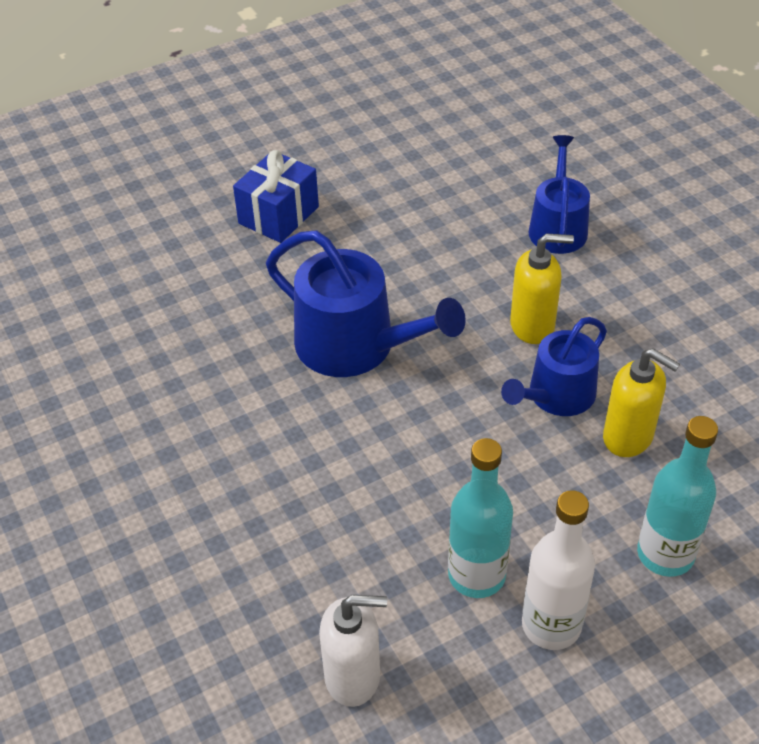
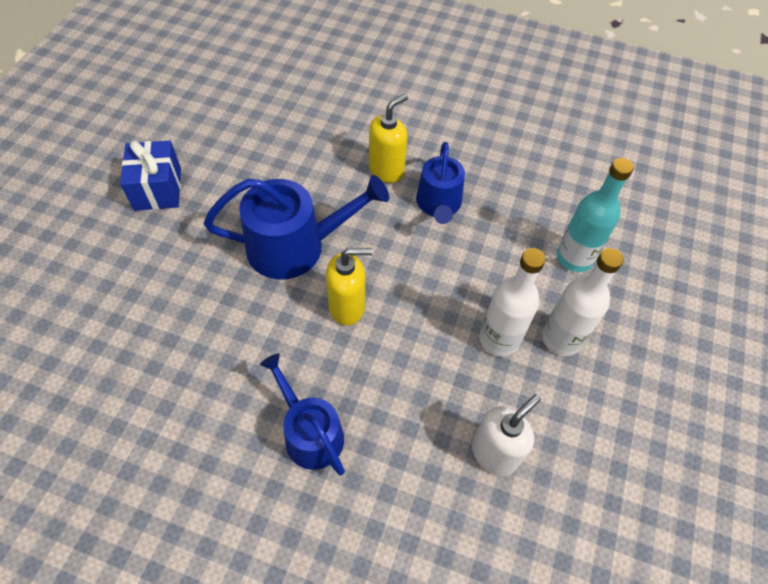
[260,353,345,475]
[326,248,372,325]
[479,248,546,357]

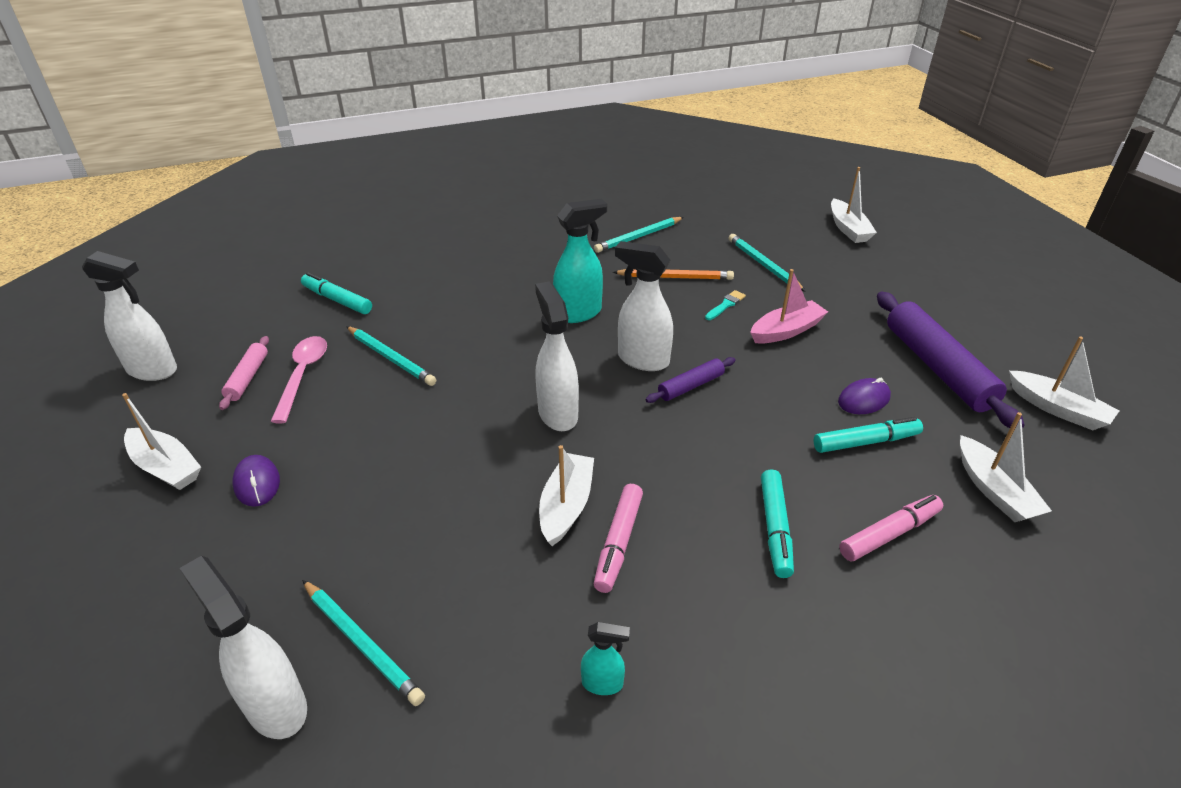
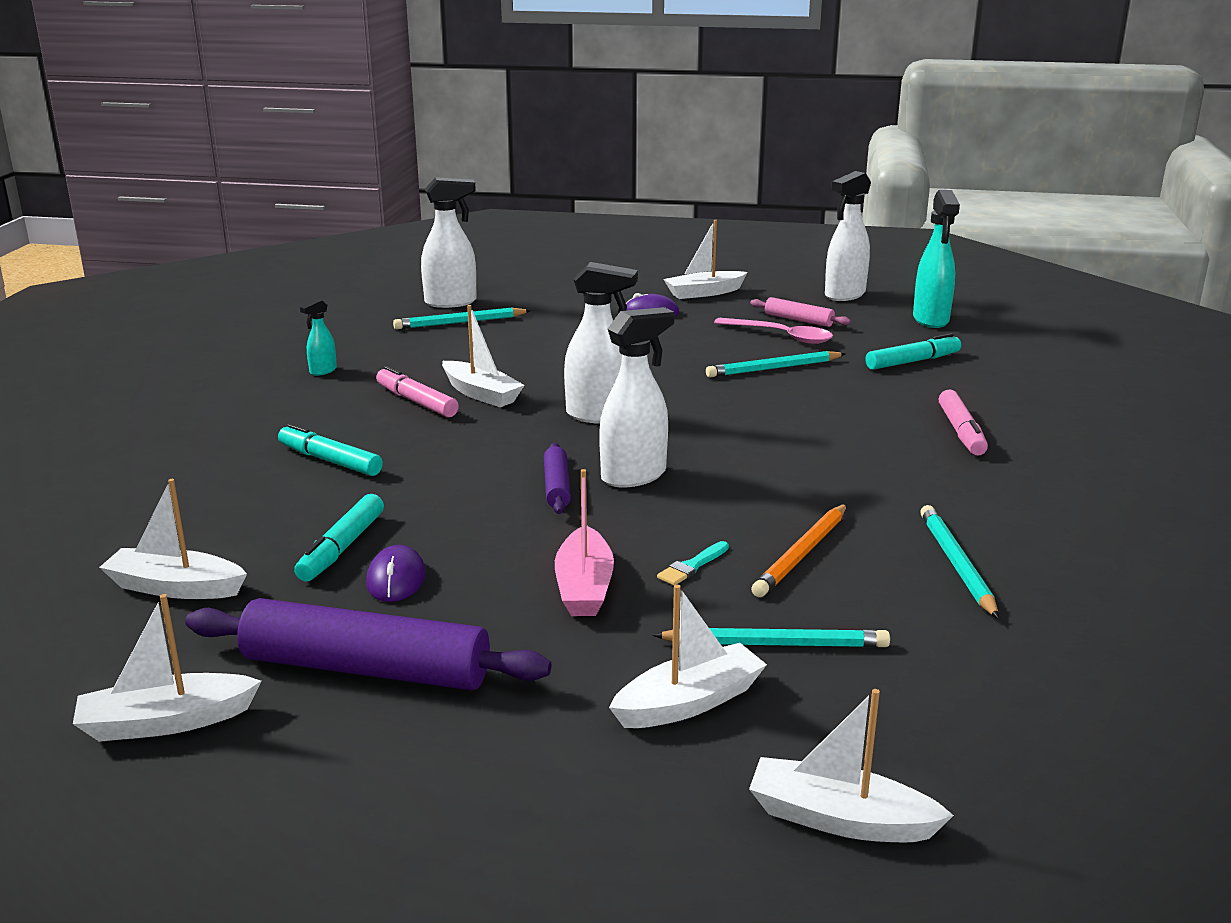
[913,190,960,328]
[657,541,729,585]
[939,389,988,455]
[609,585,767,728]

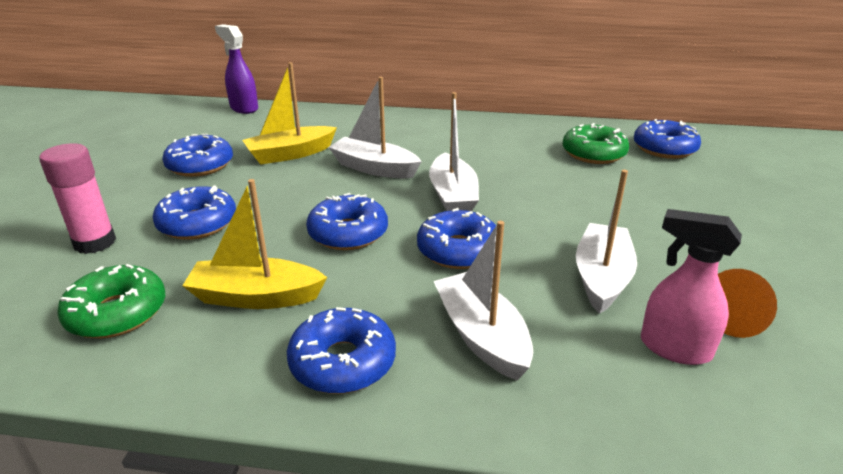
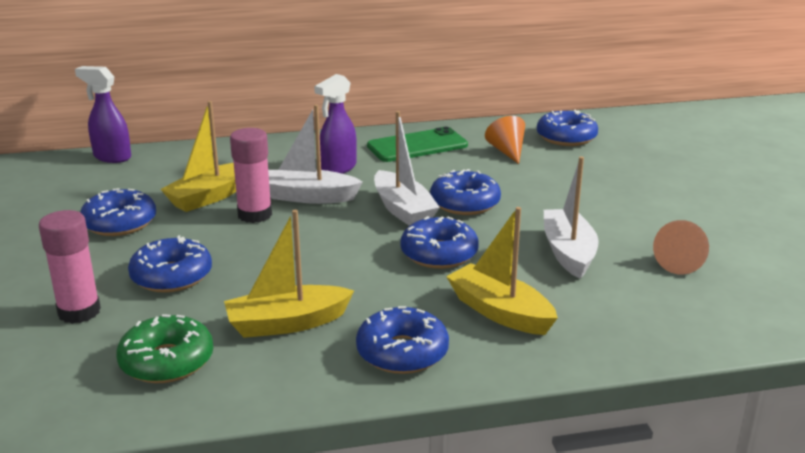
[485,116,525,164]
[430,169,501,215]
[641,209,742,365] (first image)
[446,207,558,335]
[314,74,357,174]
[367,127,468,162]
[230,128,272,223]

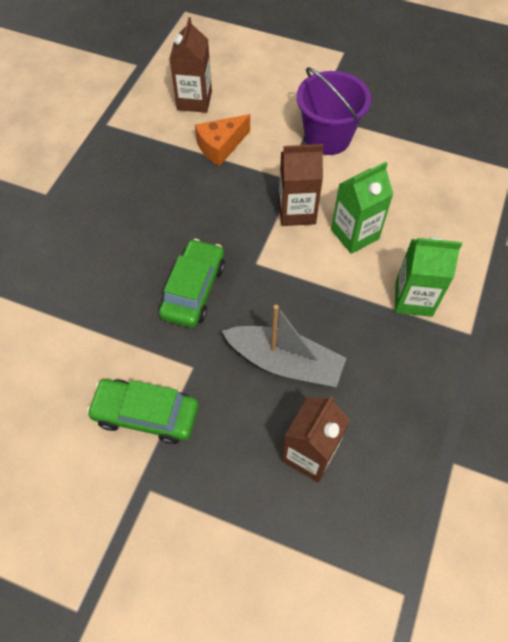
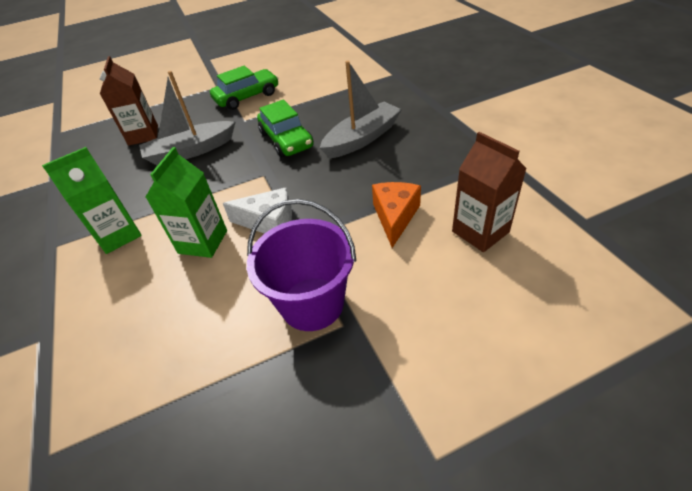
[223,188,292,234]
[320,61,402,158]

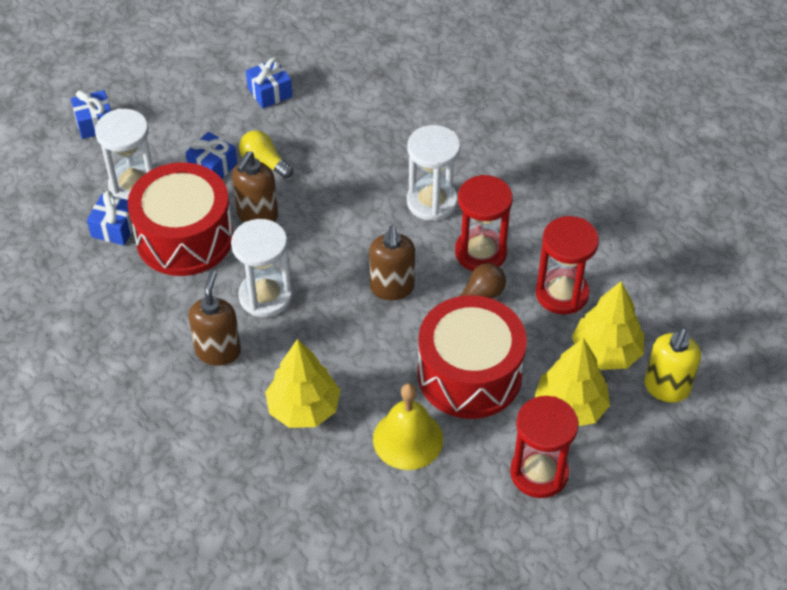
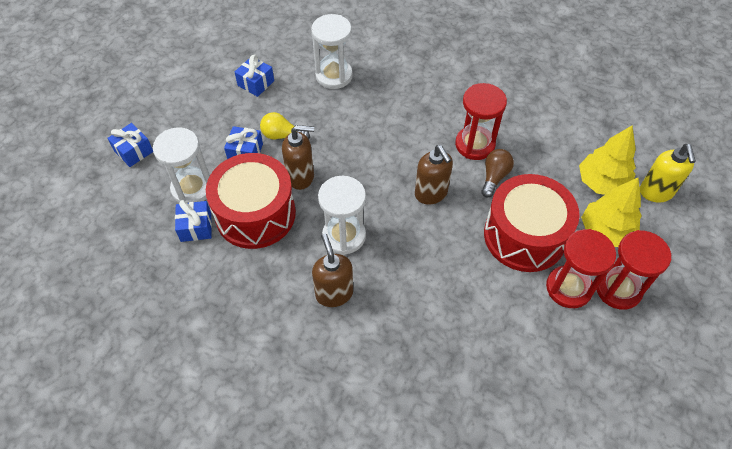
[311,14,353,89]
[282,125,314,190]
[546,229,616,308]
[265,339,340,428] (first image)
[373,383,443,470] (first image)

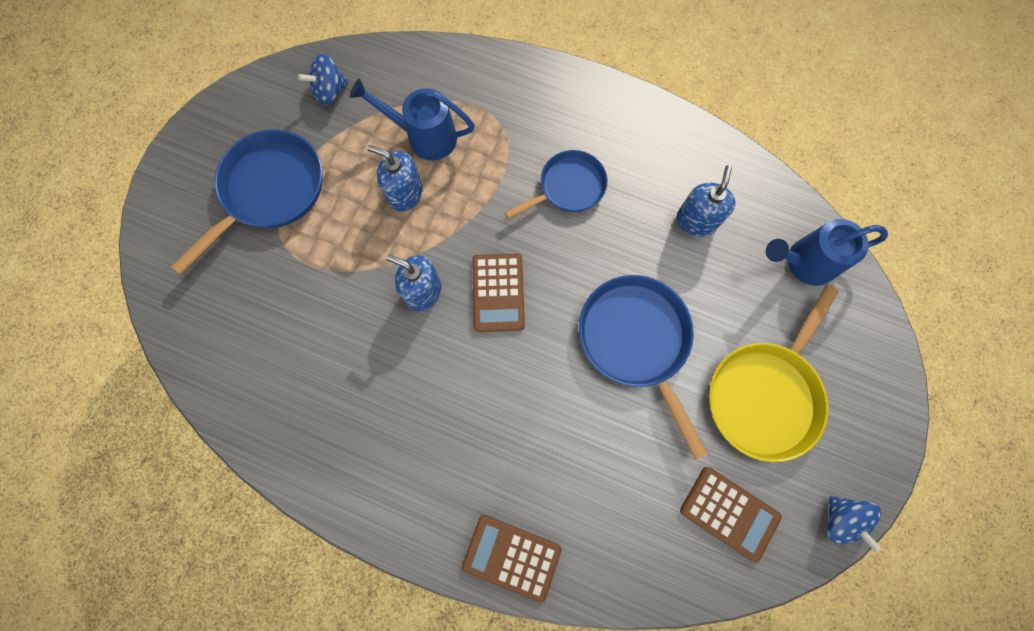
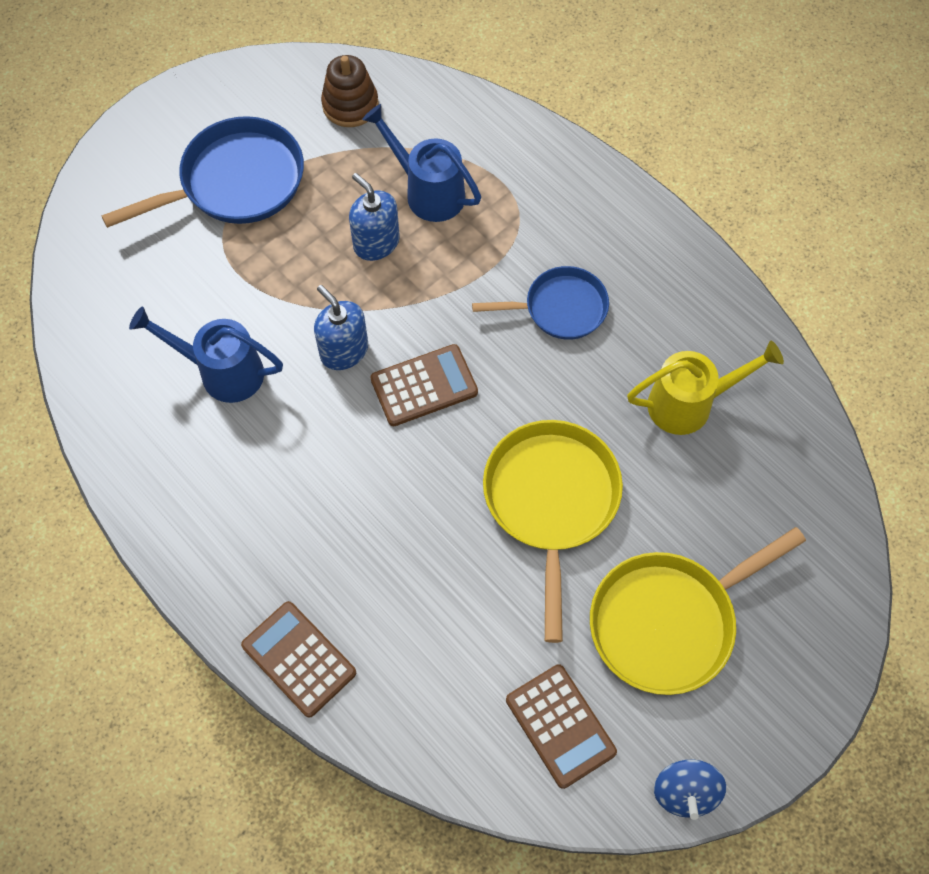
[321,55,379,127]
[627,341,784,435]
[129,306,283,403]
[370,344,478,426]
[483,420,623,643]

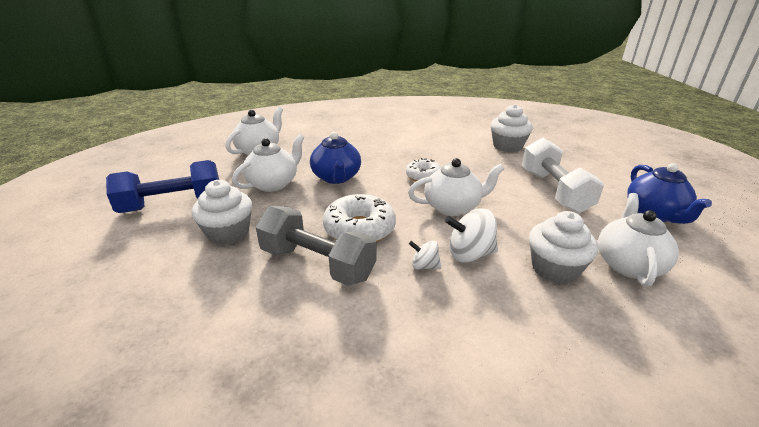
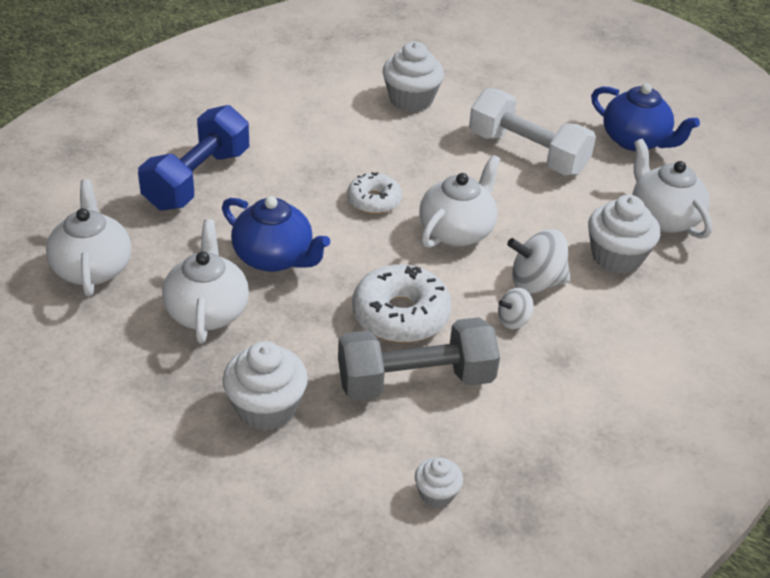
[138,105,249,210]
[507,229,571,294]
[415,457,463,508]

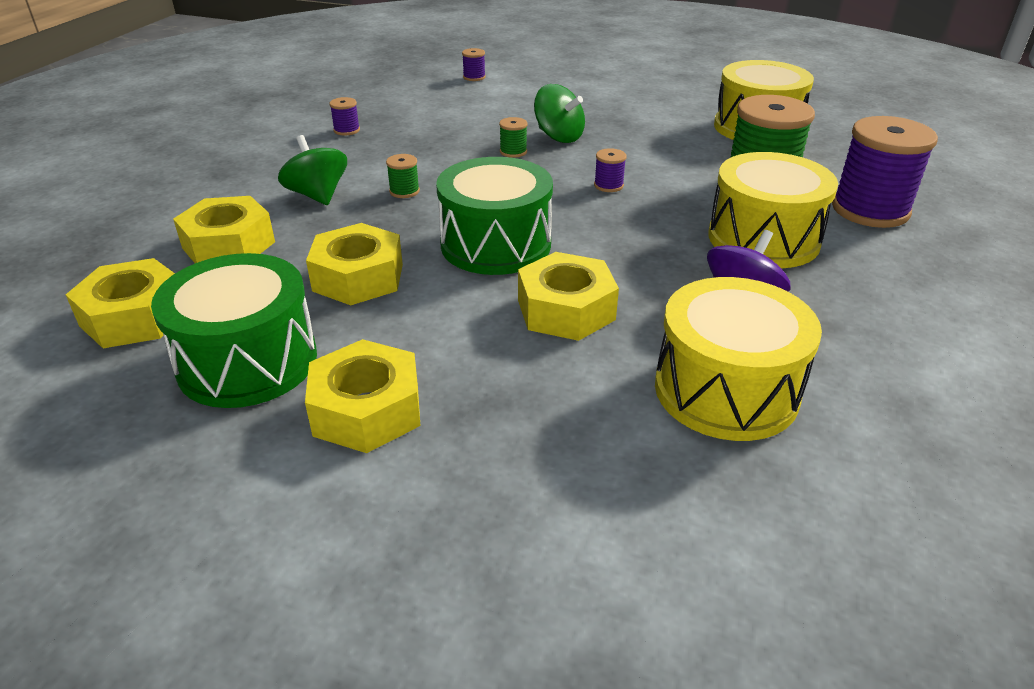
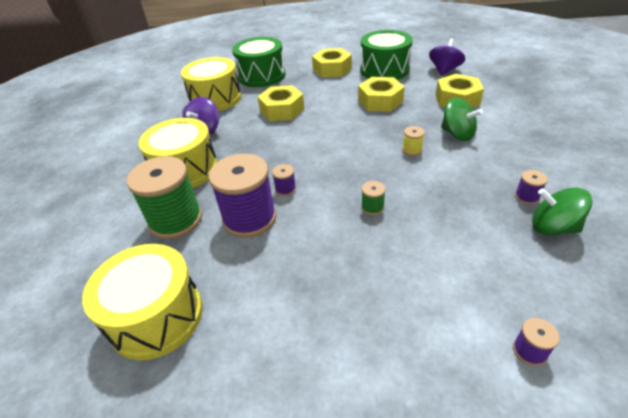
[532,187,592,235]
[208,154,277,238]
[402,126,425,156]
[232,37,286,87]
[429,39,465,76]

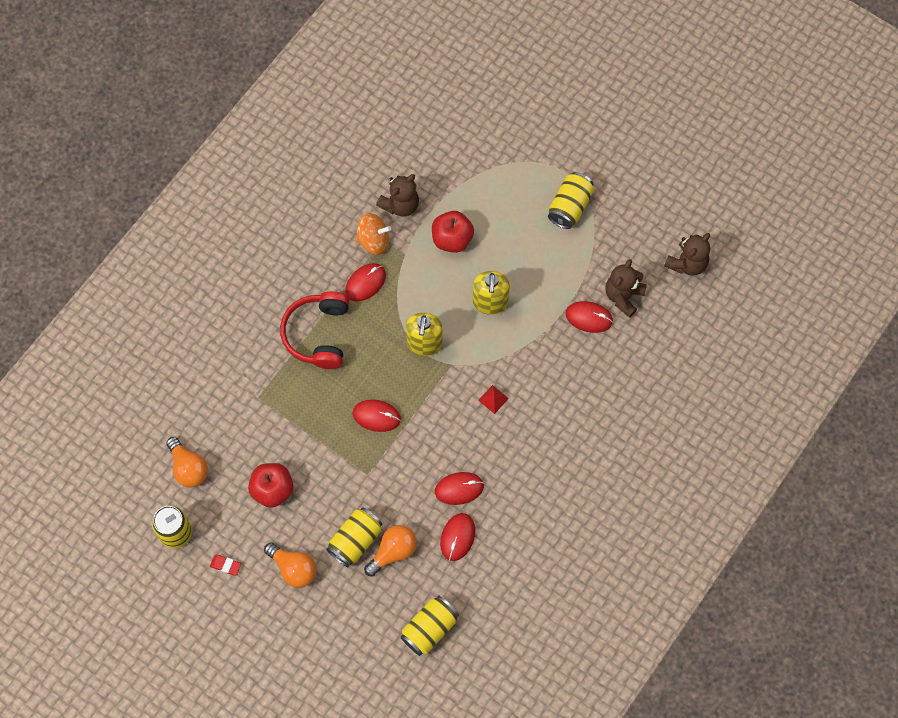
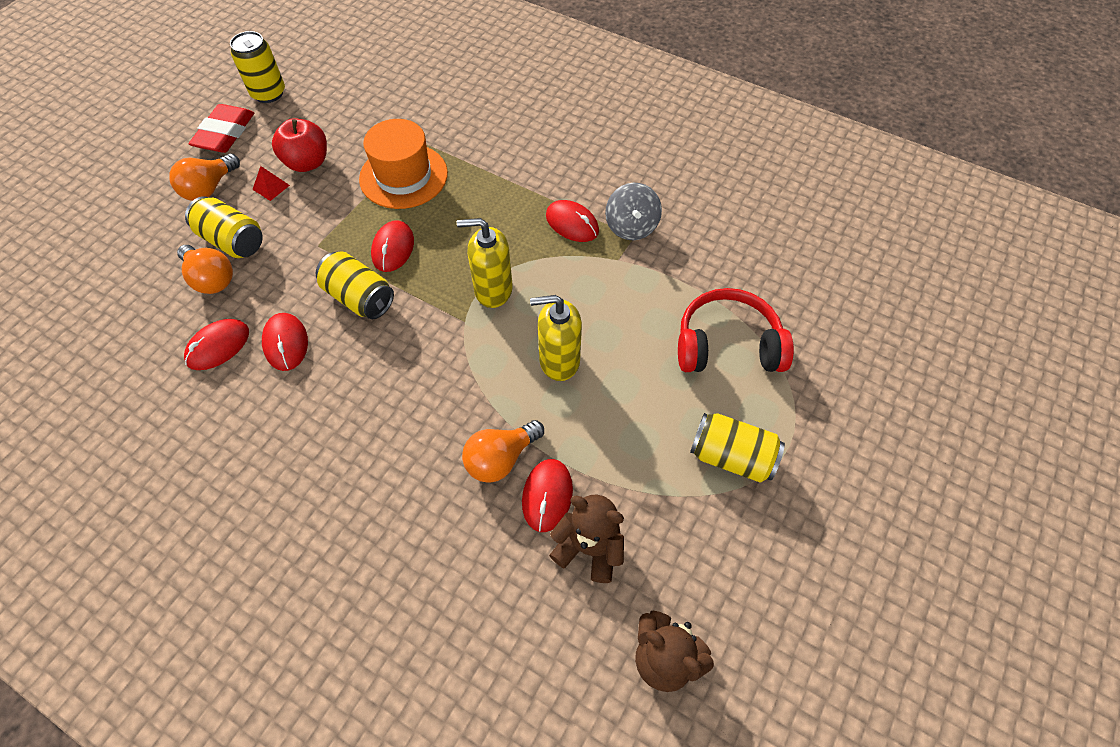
[376,174,419,217] (first image)
[432,211,474,253] (first image)
[605,183,662,240]
[678,288,794,372]
[252,166,290,201]
[462,420,544,483]
[184,319,249,370]
[189,104,254,153]
[316,251,394,319]
[359,119,448,209]

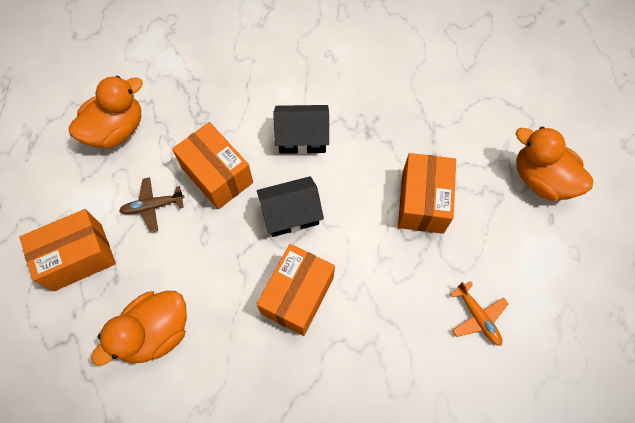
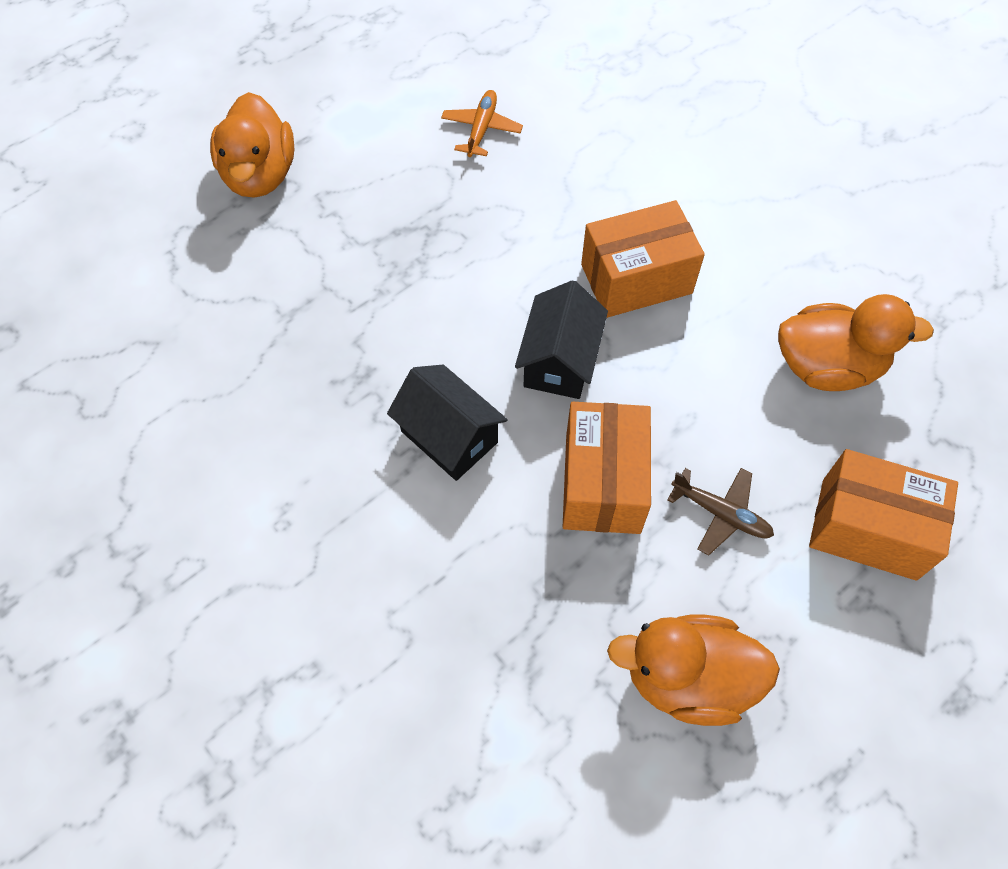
[398,153,456,234] (first image)
[515,280,608,399]

